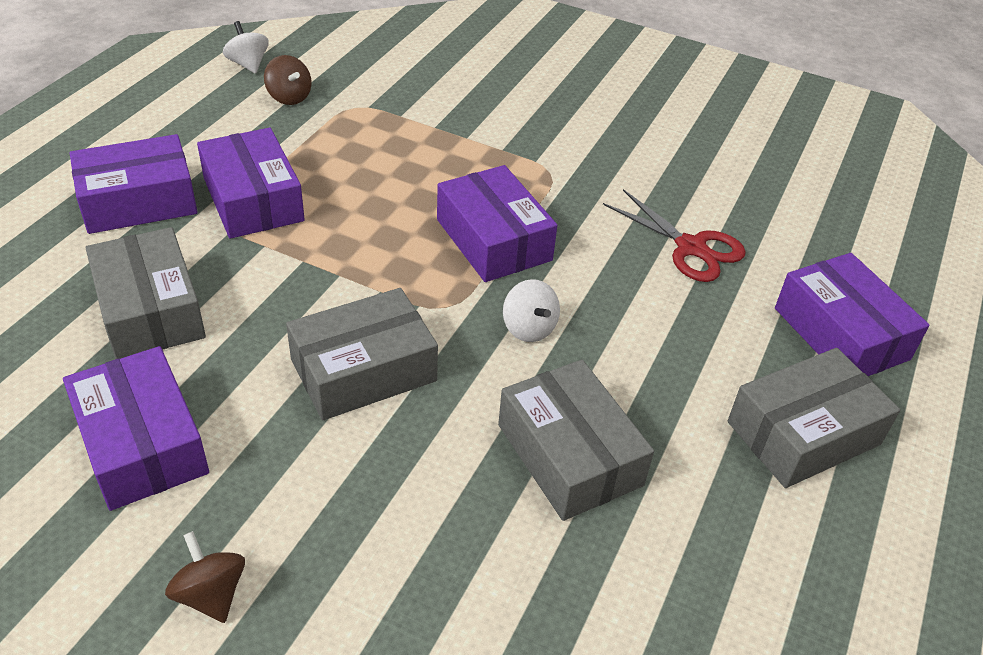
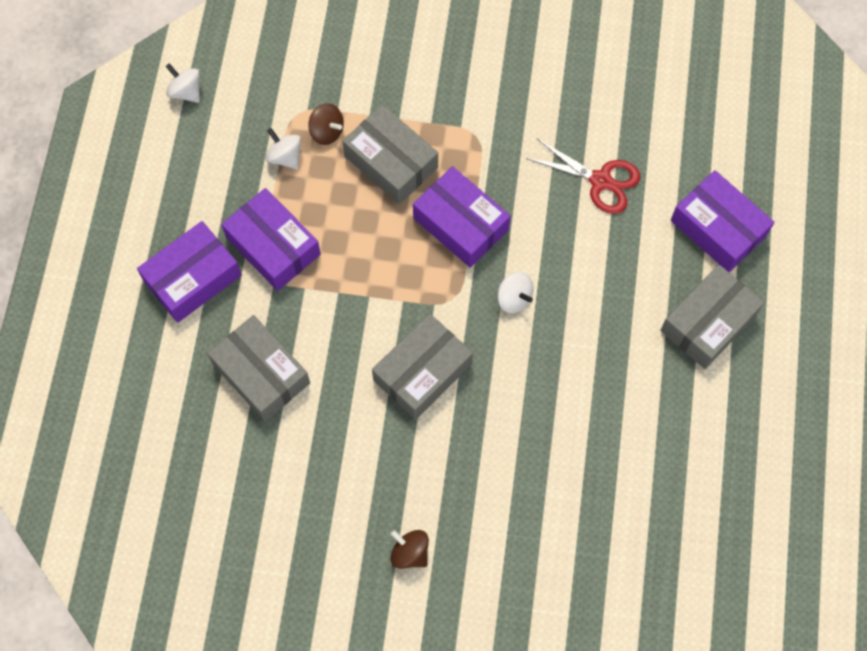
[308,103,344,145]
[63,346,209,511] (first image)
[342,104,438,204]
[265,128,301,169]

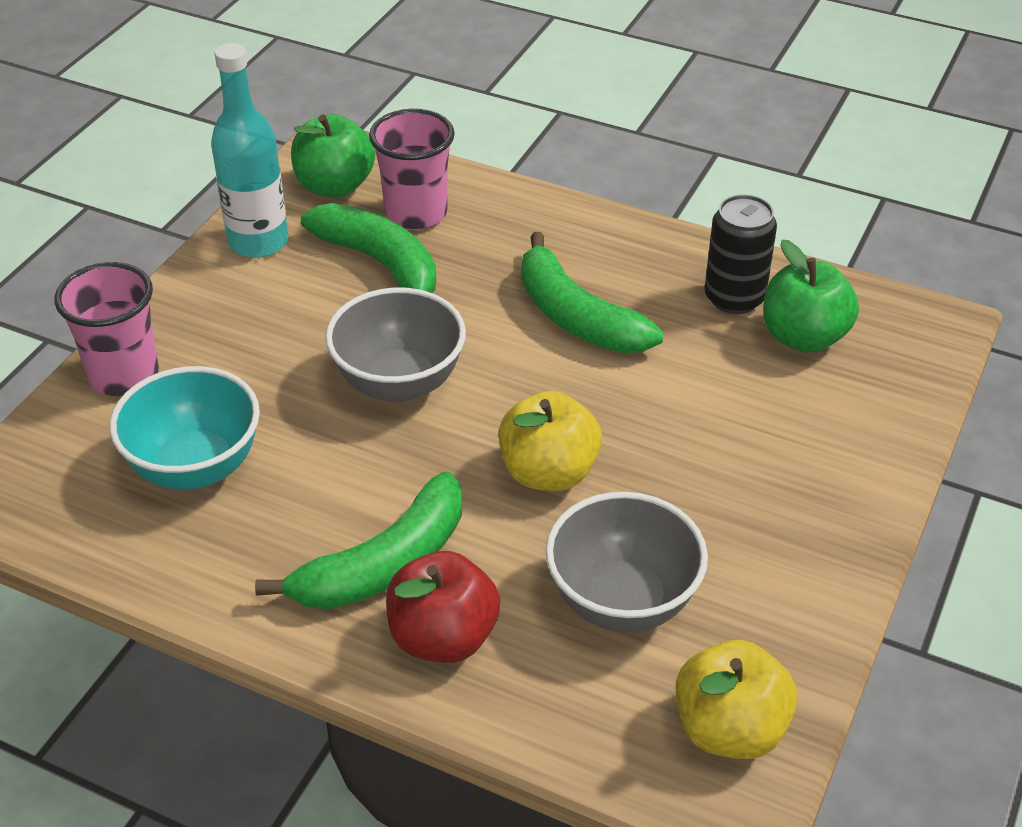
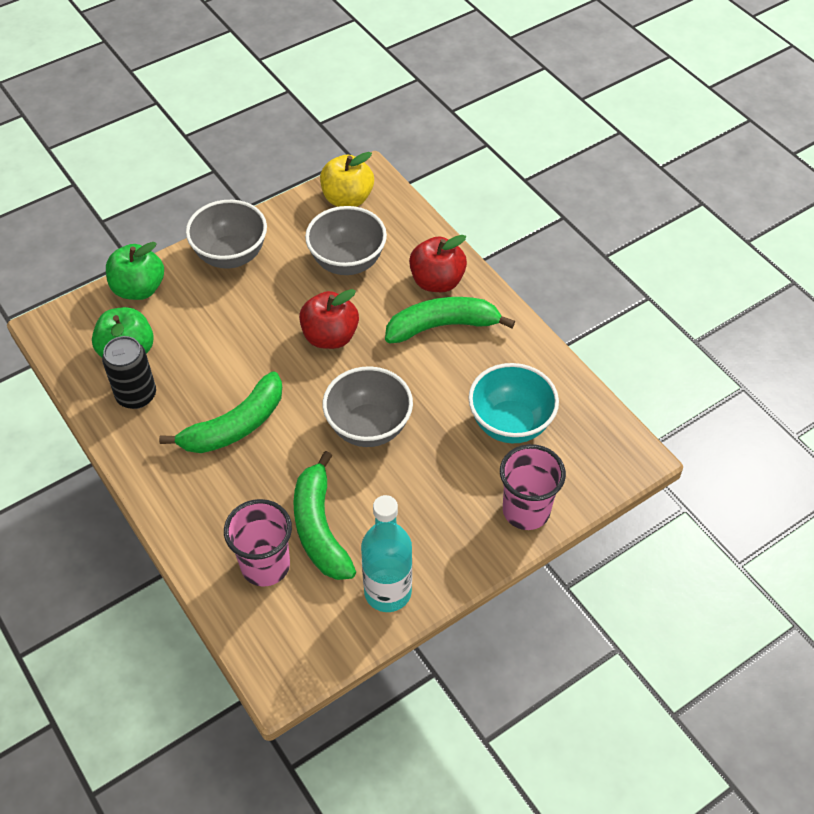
[106,242,164,300]
[159,372,282,453]
[299,289,359,349]
[186,200,267,268]

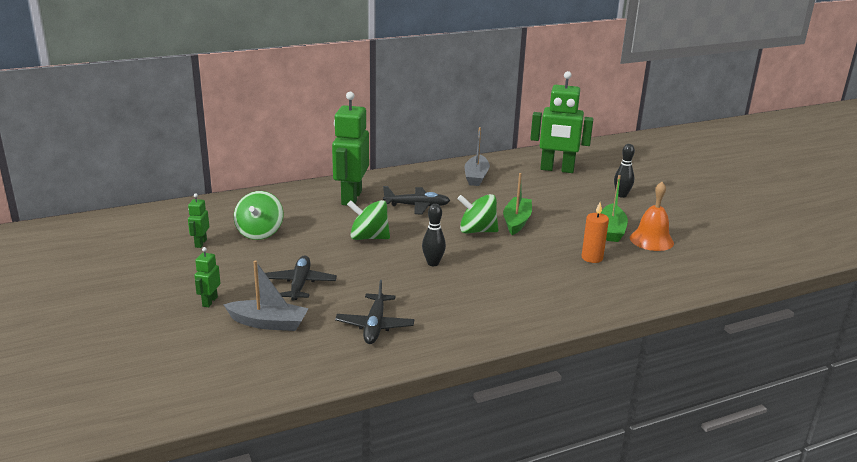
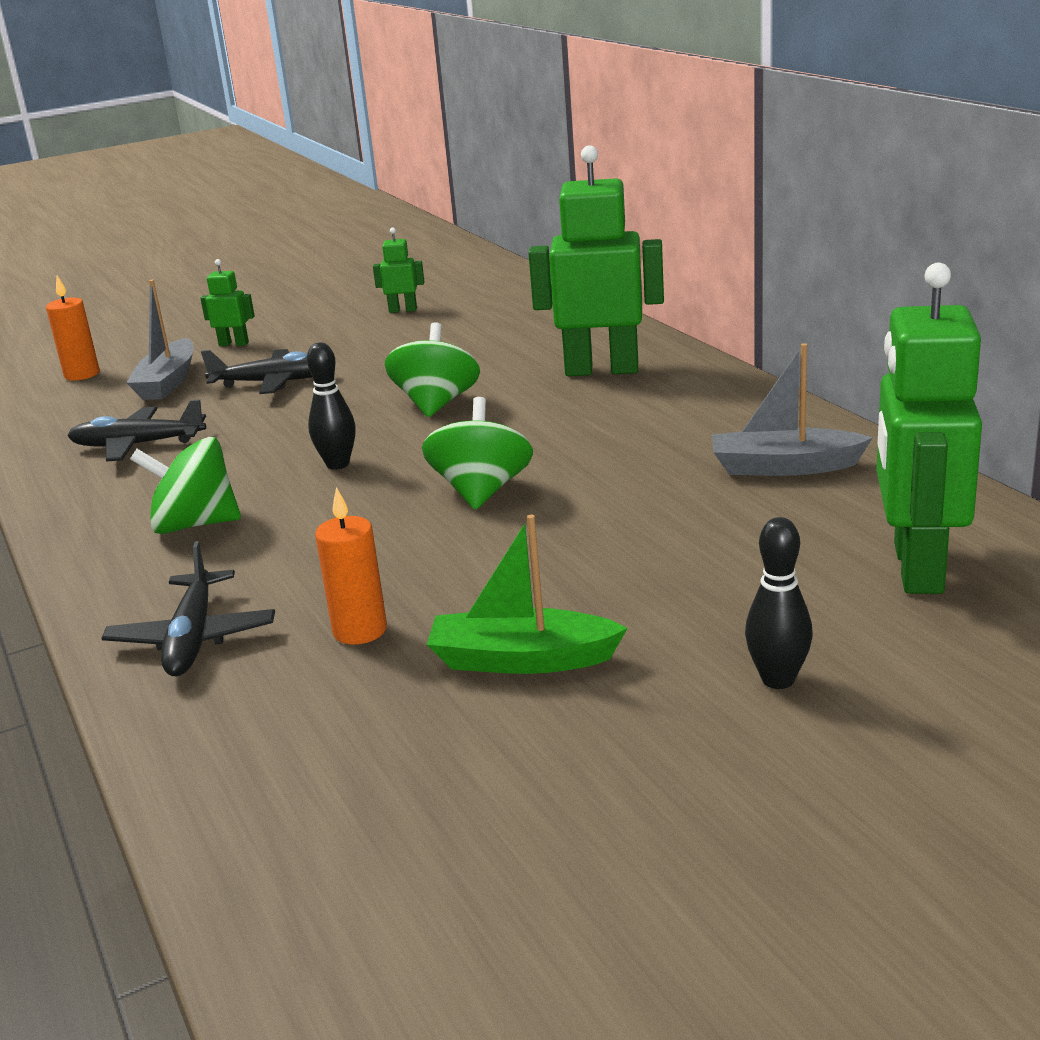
[503,173,532,235] (first image)
[630,182,674,251] (first image)
[102,541,275,676]
[130,437,241,534]
[46,276,100,381]

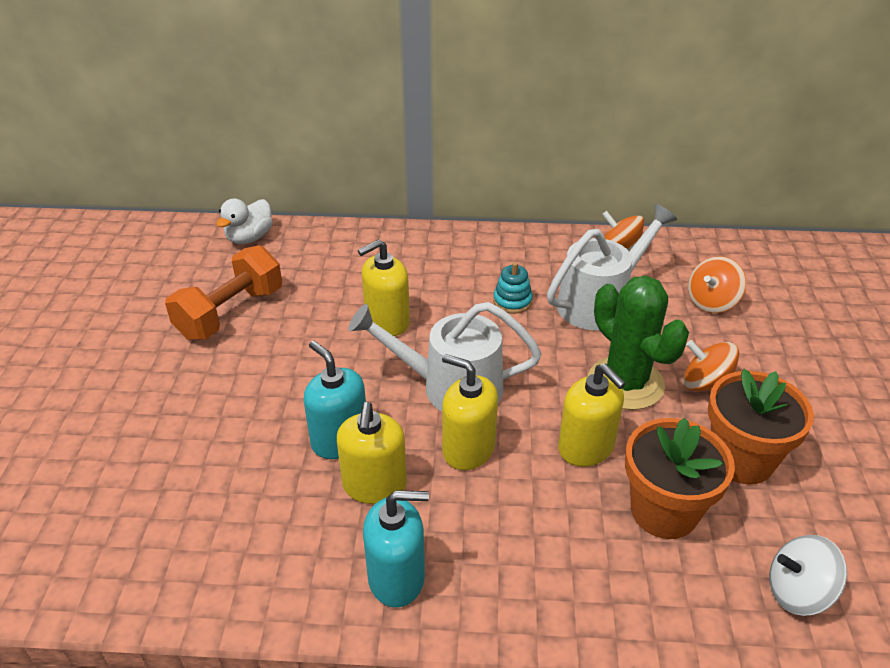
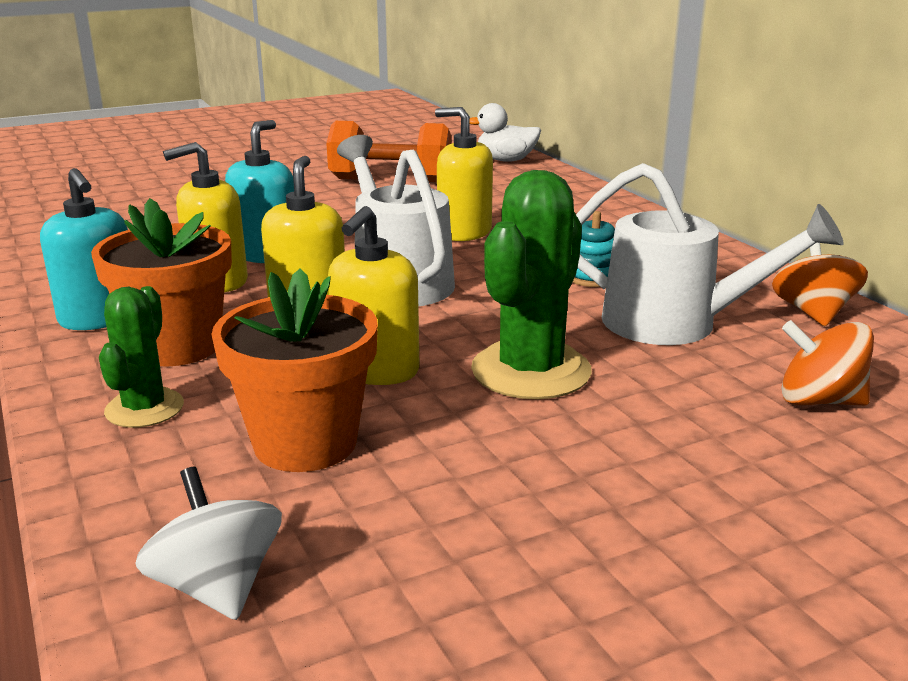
[683,340,739,391] (first image)
[91,198,232,366]
[99,286,184,428]

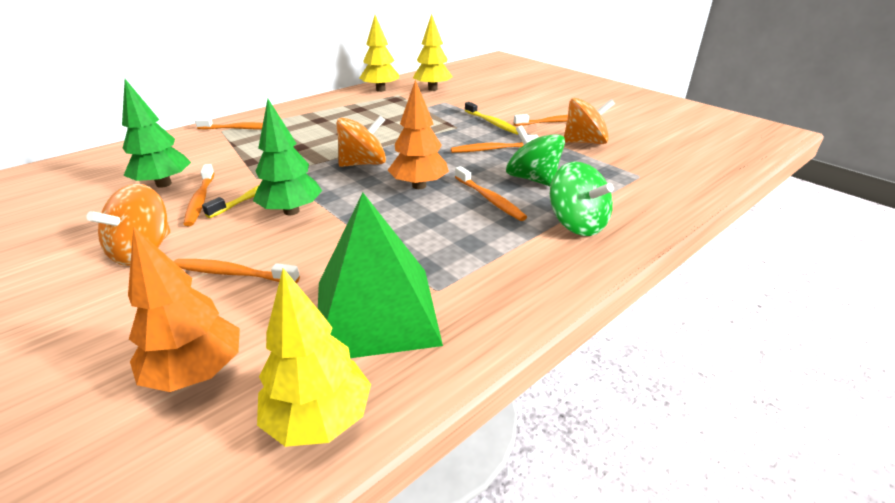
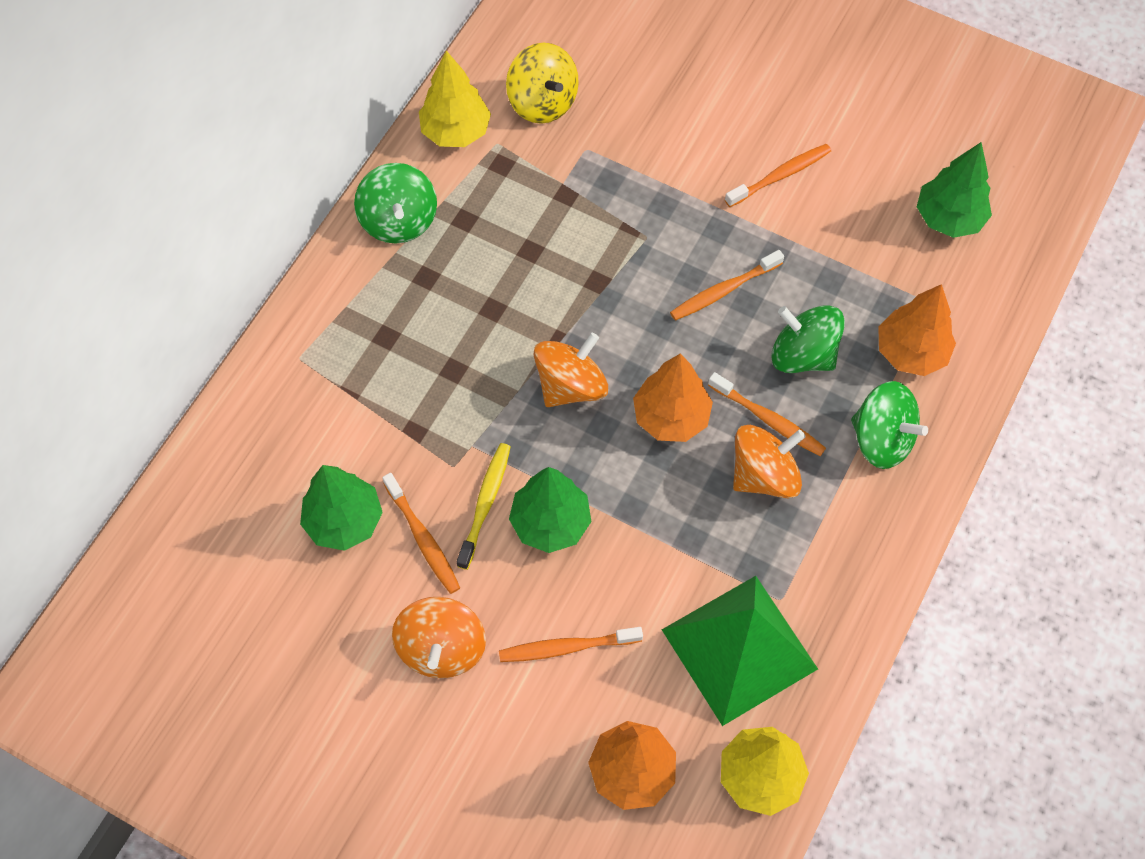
[506,43,579,124]
[733,425,806,499]
[465,102,518,135] (first image)
[195,118,263,130] (first image)
[917,142,992,238]
[354,163,437,244]
[878,284,956,376]

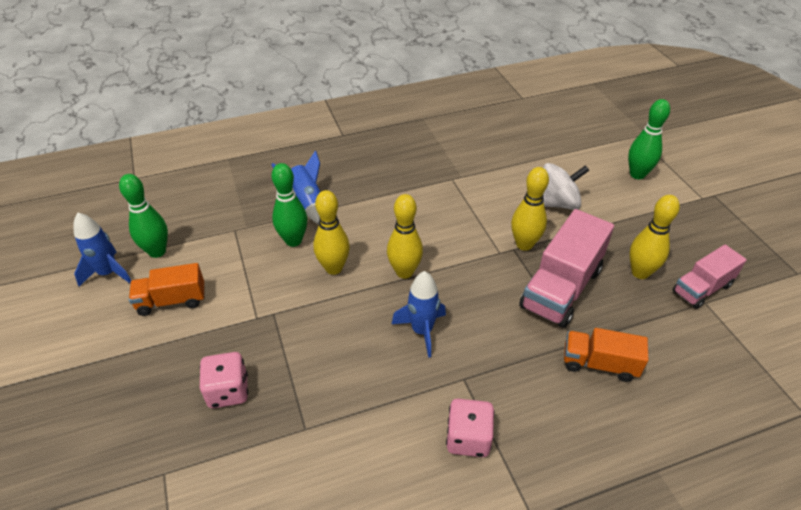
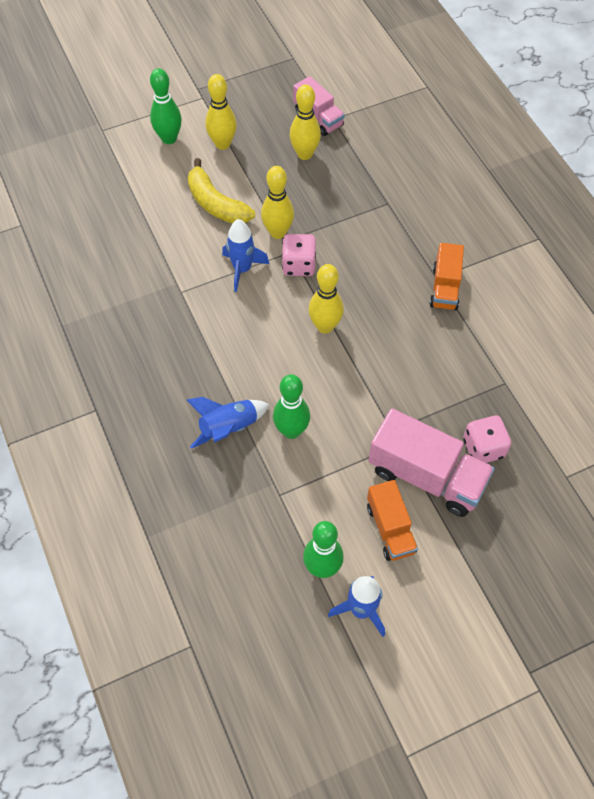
[188,158,255,223]
[206,74,237,150]
[369,408,495,517]
[222,219,269,292]
[430,243,464,310]
[282,234,316,276]

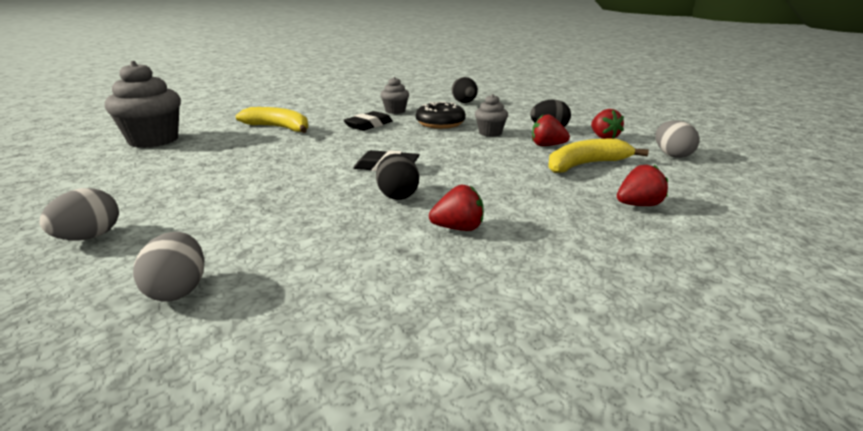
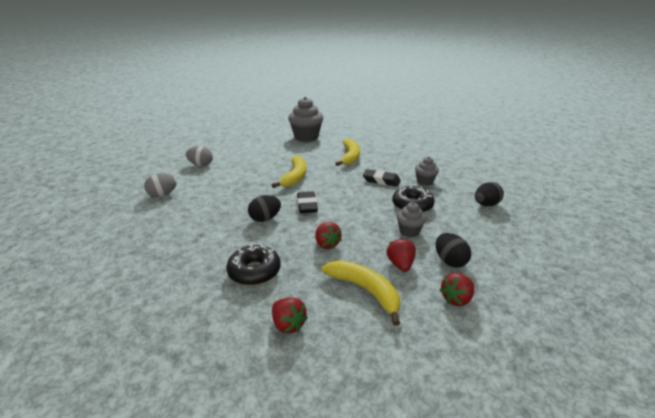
[655,120,700,158] (first image)
[315,222,342,249]
[272,156,306,188]
[226,245,281,286]

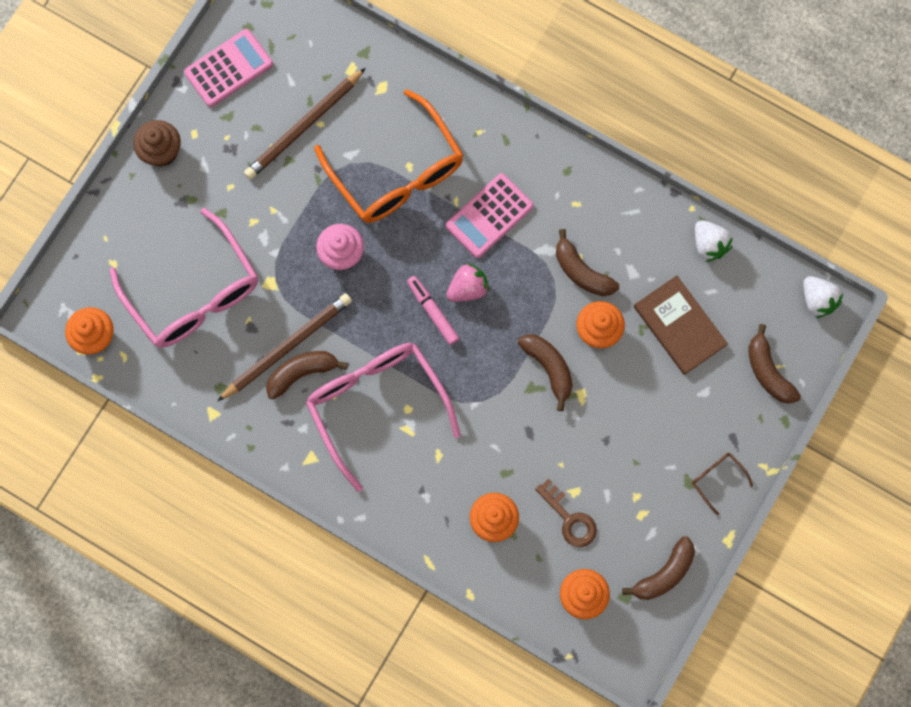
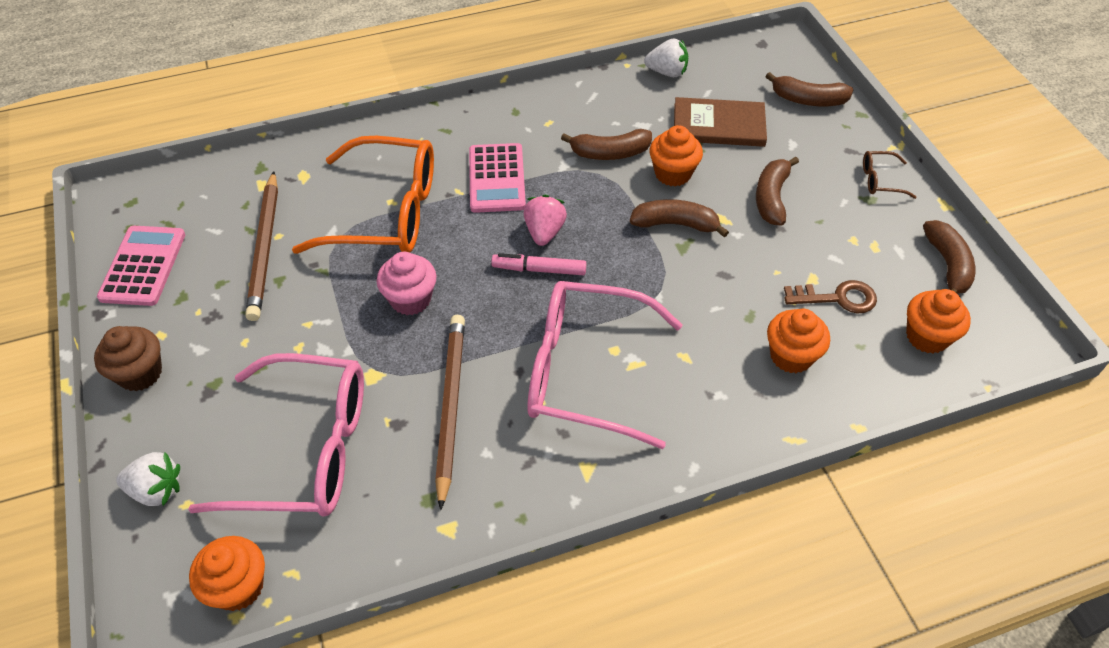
[116,452,180,506]
[756,157,799,225]

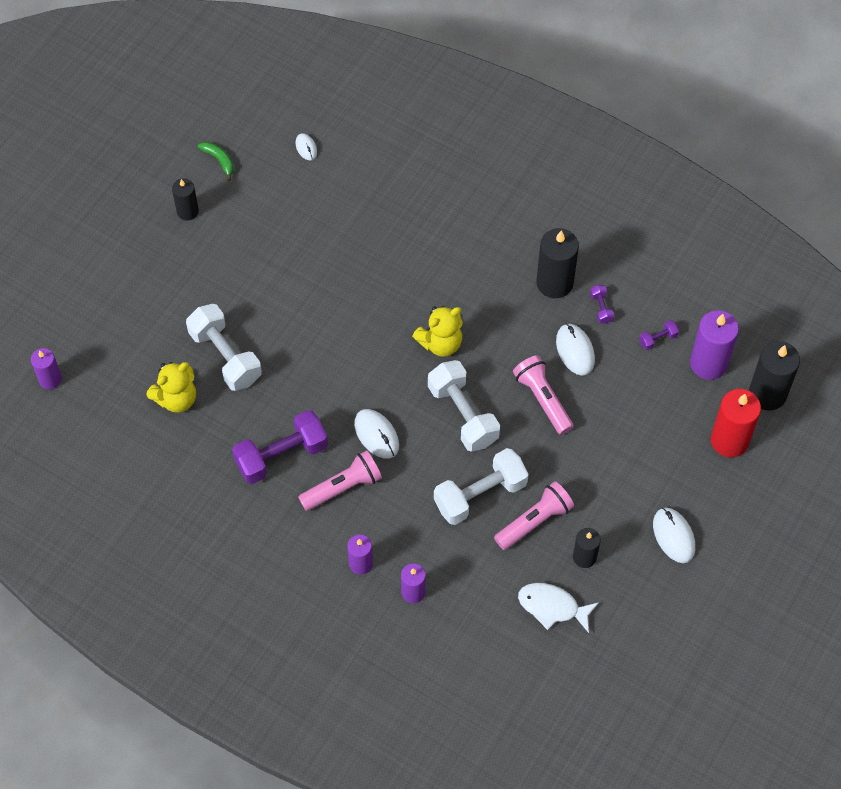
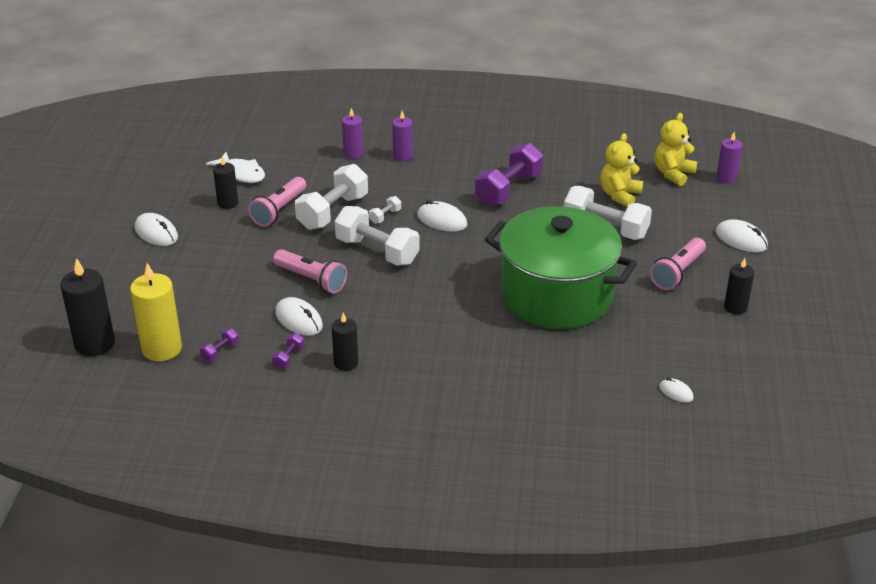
[198,142,234,181] (first image)
[332,313,358,371]
[272,333,304,369]
[655,113,698,186]
[130,263,182,361]
[711,389,761,458] (first image)
[650,238,706,290]
[206,152,265,183]
[369,196,401,224]
[485,206,637,329]
[716,219,768,252]

